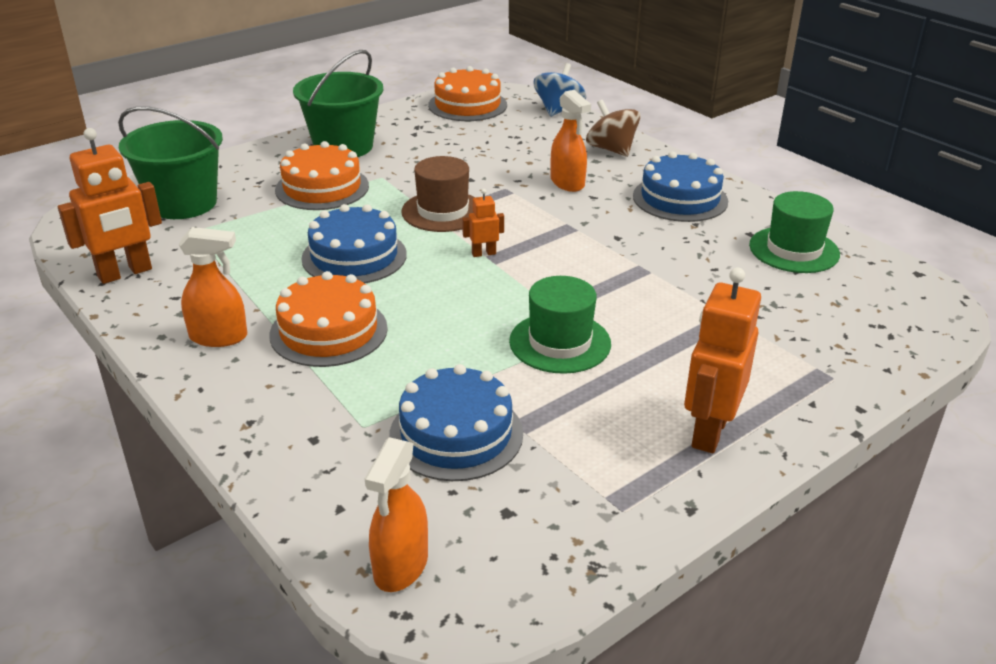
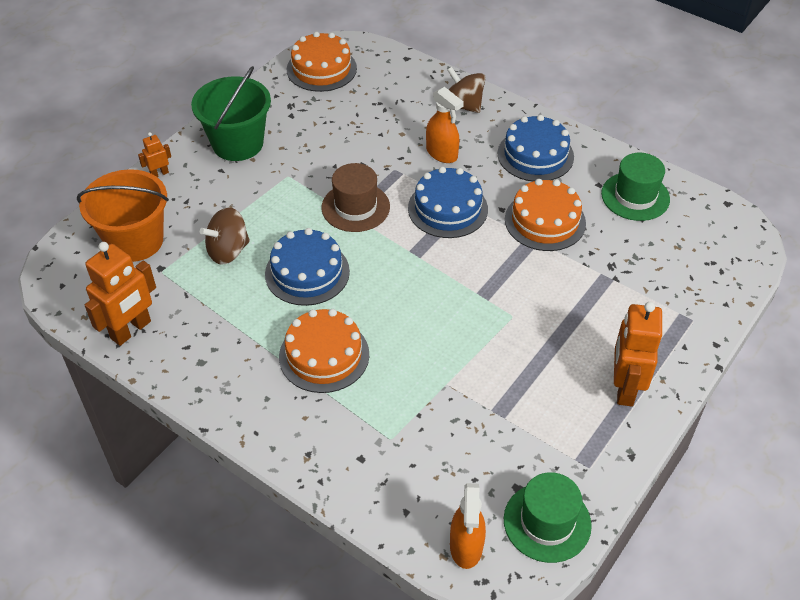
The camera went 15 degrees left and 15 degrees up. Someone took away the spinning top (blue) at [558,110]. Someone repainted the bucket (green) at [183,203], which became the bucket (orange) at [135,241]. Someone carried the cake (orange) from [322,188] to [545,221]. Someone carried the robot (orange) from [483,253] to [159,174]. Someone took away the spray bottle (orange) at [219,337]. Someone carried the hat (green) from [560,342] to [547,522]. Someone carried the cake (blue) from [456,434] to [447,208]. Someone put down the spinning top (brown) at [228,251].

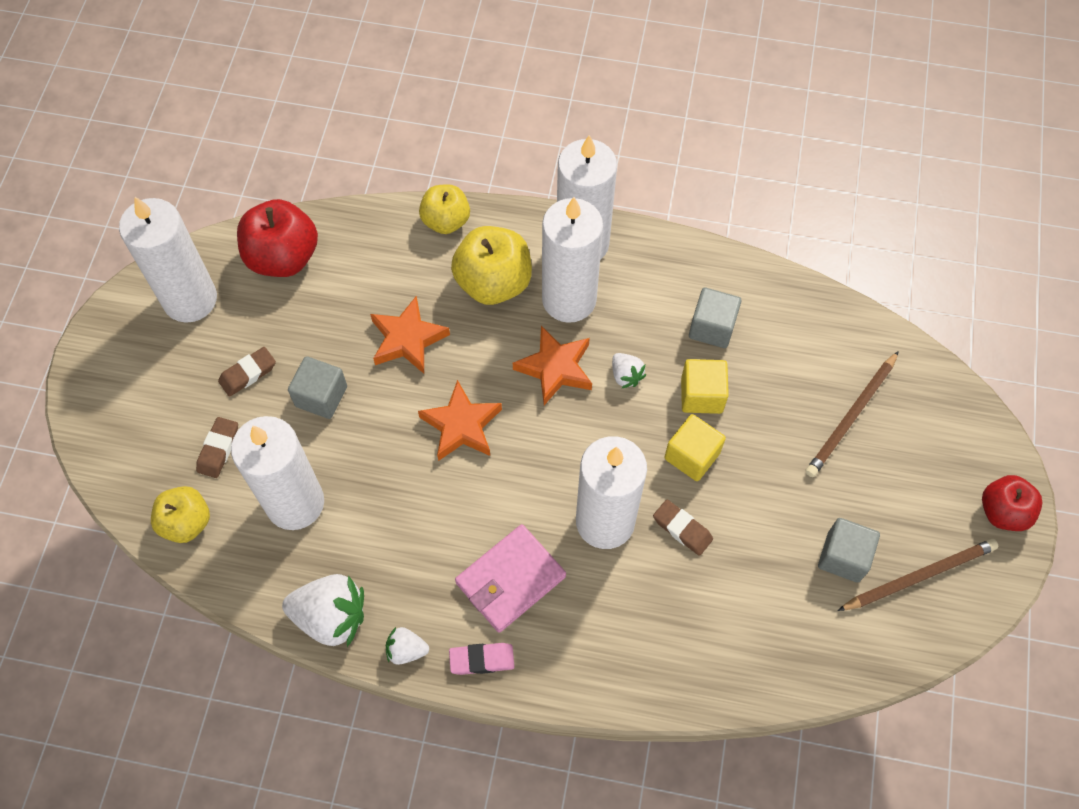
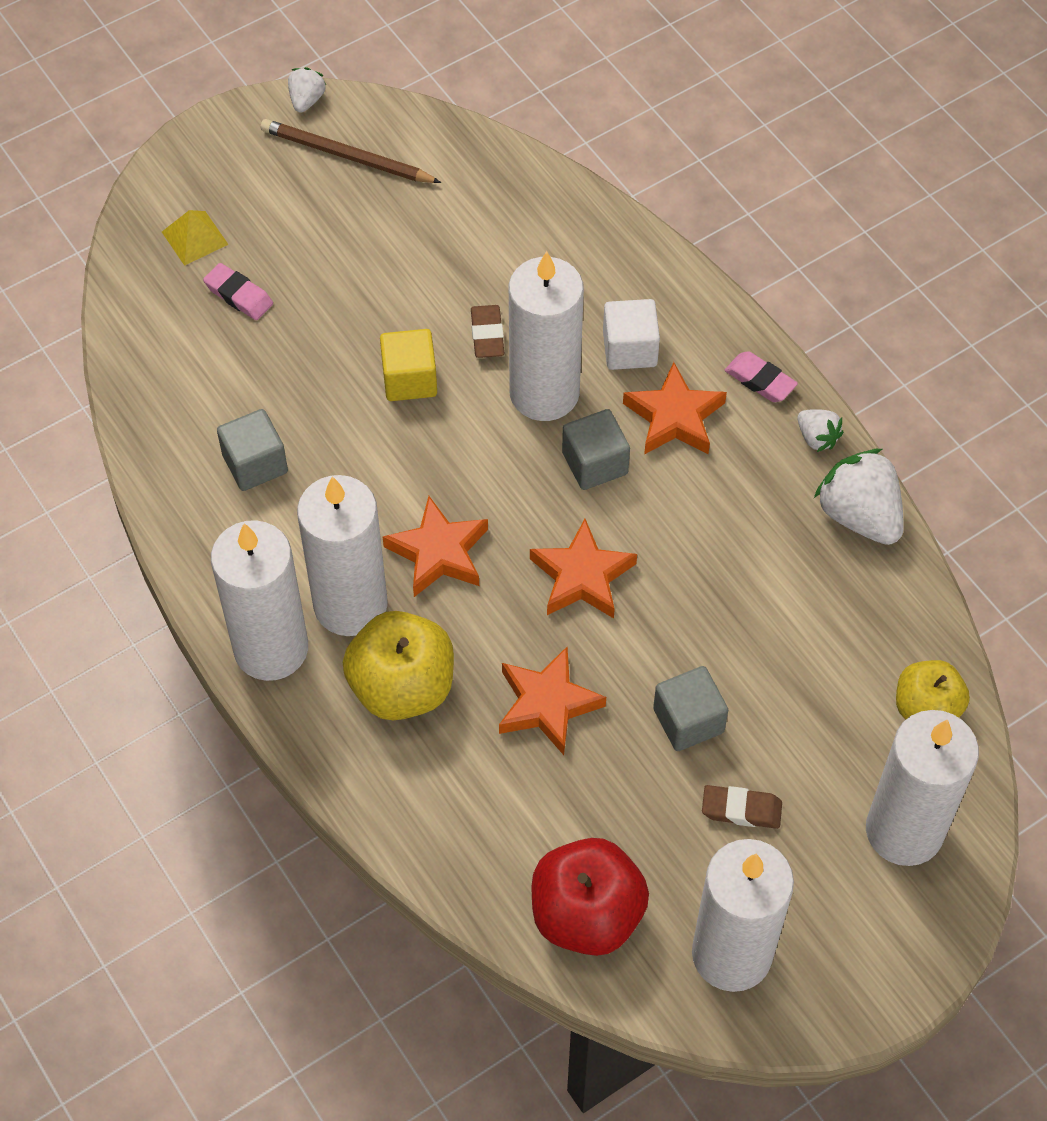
The camera went 135 degrees left and 5 degrees down. Someone took away the apple (yellow) at [446,221]. Someone swapped the pencil (brown) at [851,416] for the eraser (pink) at [239,295]. Someone carried the strawberry (white) from [626,375] to [306,100]. Someone took away the cube (yellow) at [701,395]. Someone carried the candle (white) from [295,503] to [904,830]. Someone took away the eraser (brown) at [218,449]. Someone took away the apple (red) at [1003,511]. Someone carried the cube (grey) from [843,557] to [595,463]. Someone swapped the wallet (pink) at [510,580] for the star (orange) at [674,417]. Someone put down the pyramid (yellow) at [195,238]. Someone put down the cube (white) at [629,349].

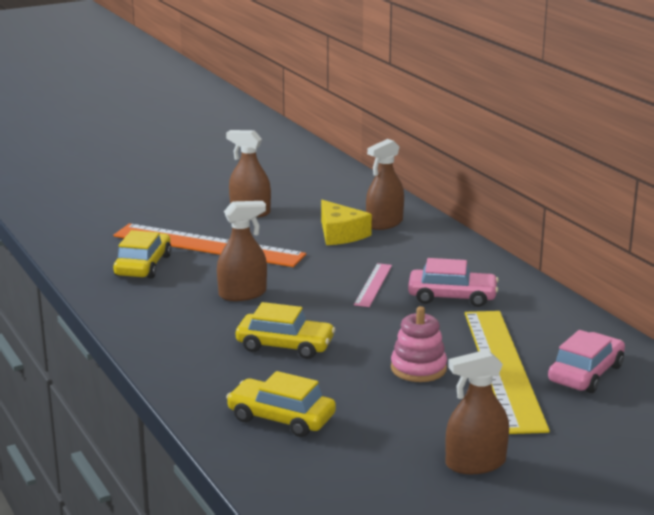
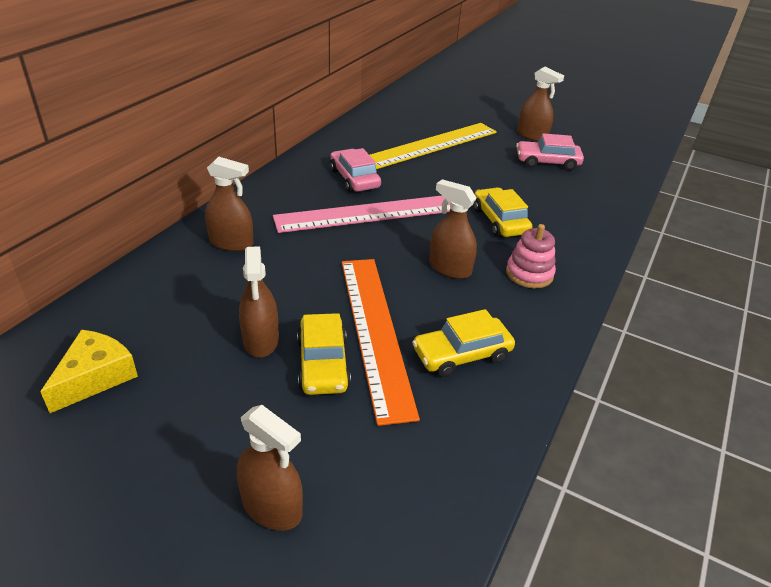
The camera went 125 degrees left and 15 degrees up. Someone carried the cheese (yellow) from [340,234] to [95,377]. Someone scaled the ruler (pink) at [373,285] by 2.16. Someone carried the stacking toy (pink) from [418,368] to [529,274]. Someone carried the car (pink) from [586,373] to [547,162]. Someone carried the car (yellow) from [281,418] to [323,363]. Someone put down the spray bottle (brown) at [272,507].

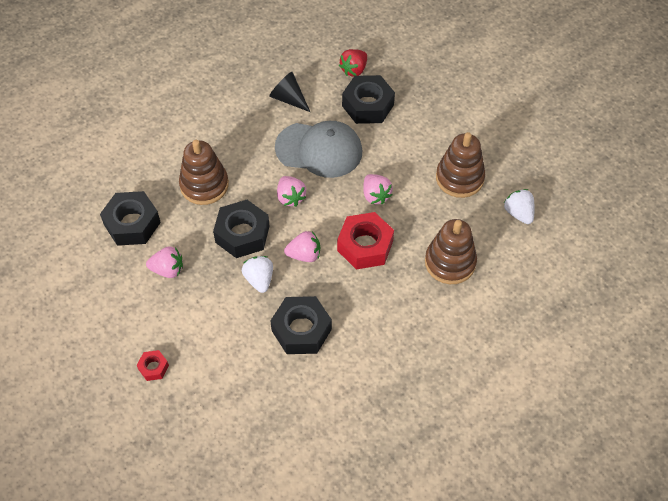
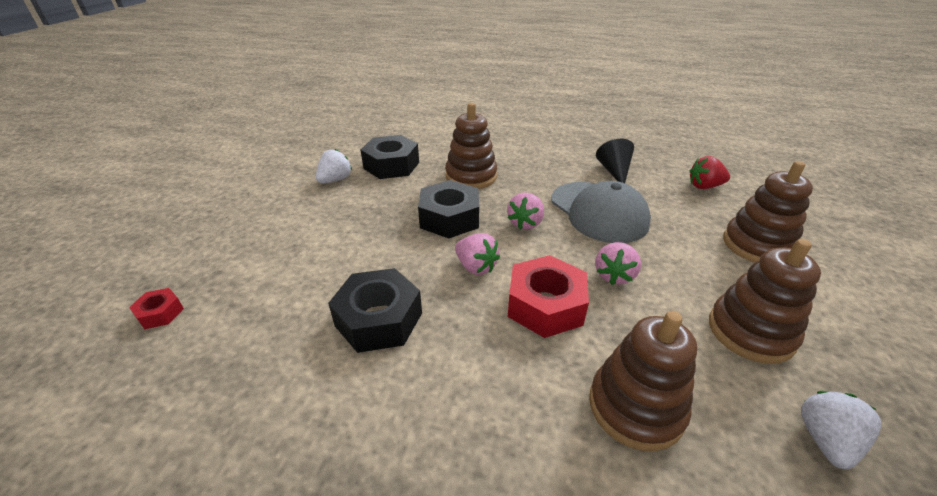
The camera went 50 degrees right and 20 degrees down. Someone took away the nut (black) at [368,105]. Someone took away the strawberry (pink) at [168,270]. Someone carried the strawberry (white) from [259,279] to [335,180]. Someone carried the nut (red) from [153,367] to [160,313]. Someone put down the stacking toy (brown) at [757,245].

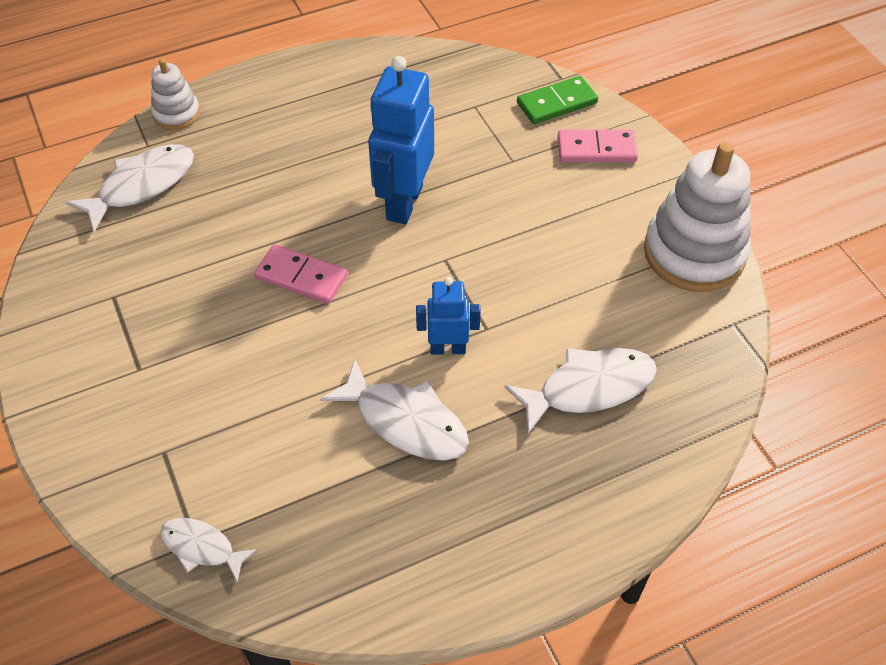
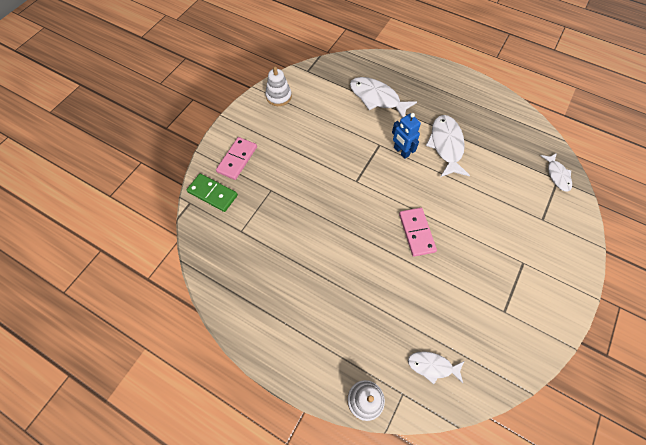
The camera went 125 degrees left and 10 degrees up. Someone took away the robot (blue) at [403,202]. Someone rotated the domino (pink) at [596,149] by 60 degrees clockwise. Someone scaled the stacking toy (white) at [694,253] by 0.51. Someone scaled the fish (white) at [142,186] by 0.59.

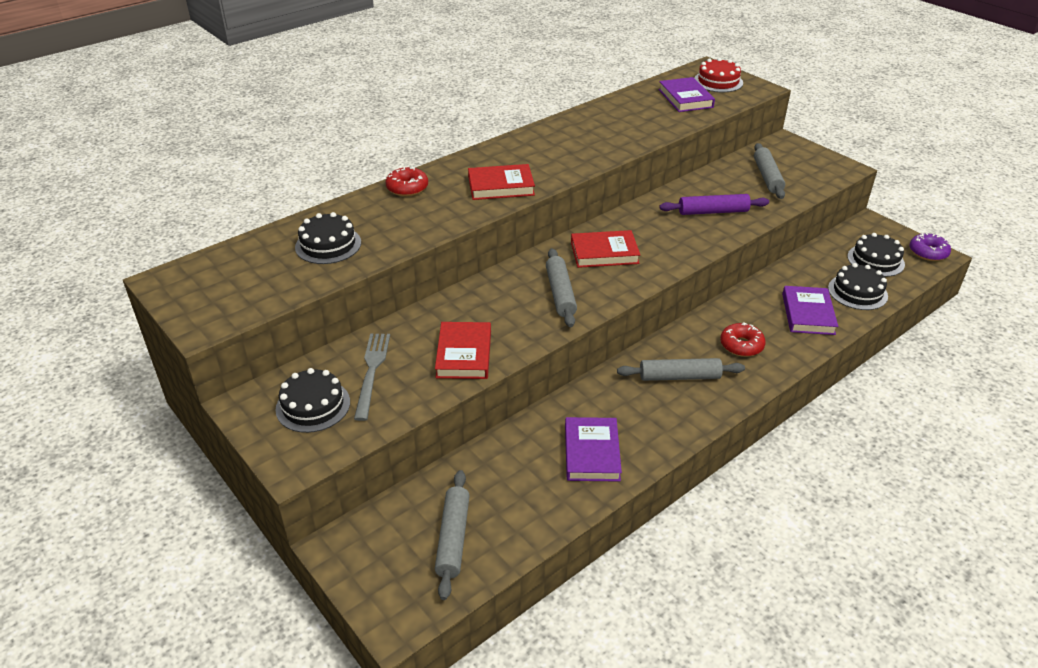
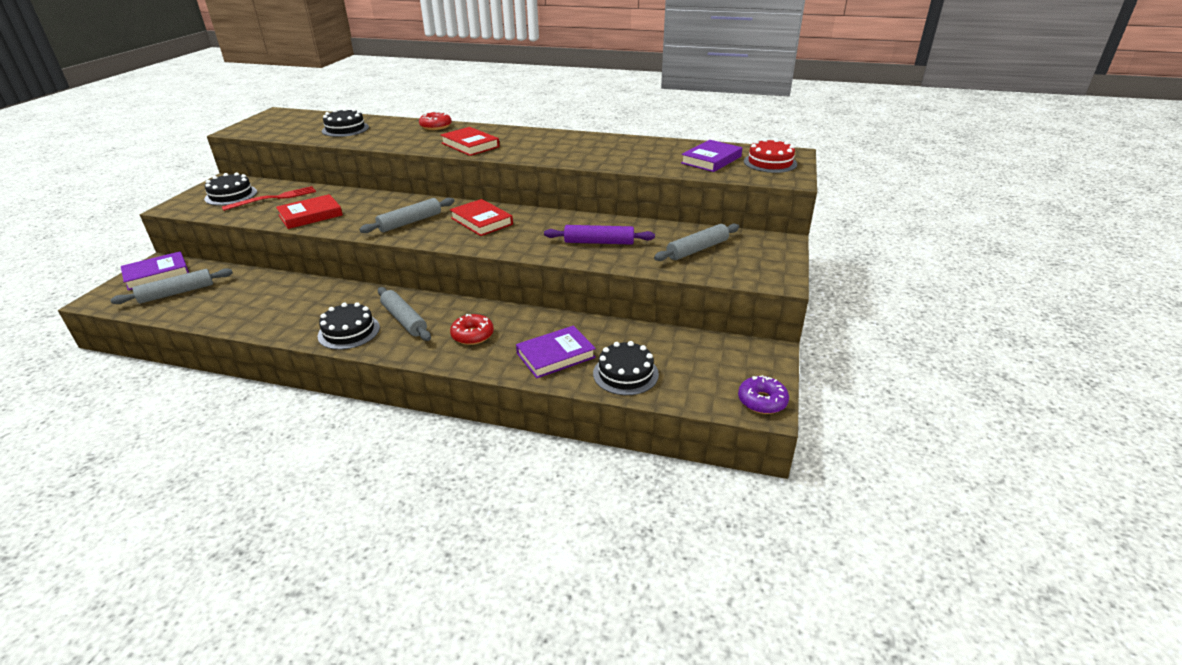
The camera went 55 degrees right and 5 degrees down. Someone rotated the rolling pin (purple) at [713,212] by 45 degrees counterclockwise. Someone carried the cake (black) from [875,260] to [349,331]. Someone repainted the fork (grey) at [372,371], which became the fork (red) at [274,198]. Someone carried the book (purple) from [592,453] to [157,274].

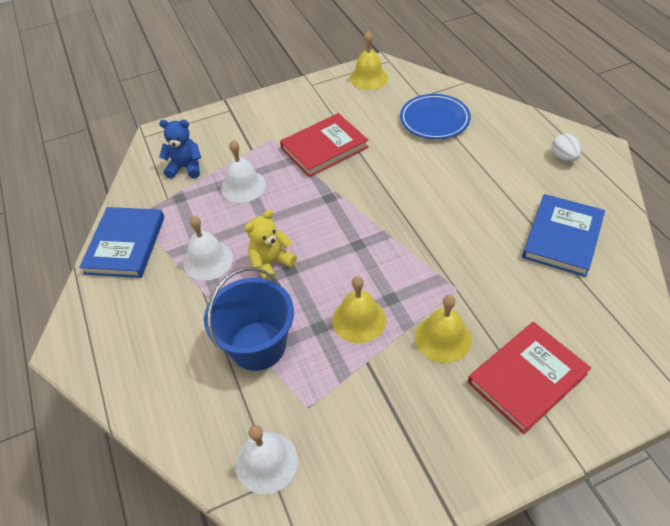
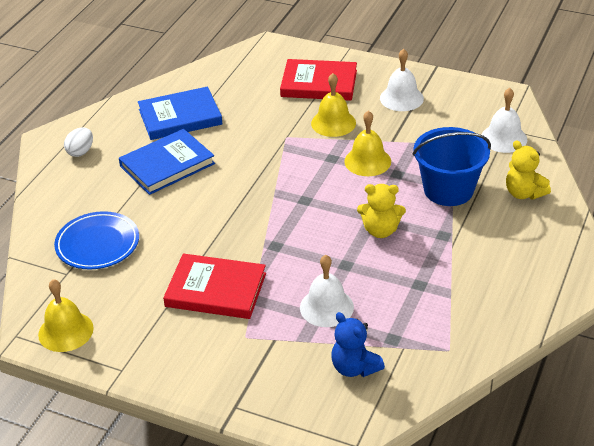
The camera went 135 degrees left and 10 degrees down. Someone carried the book (blue) from [125,245] to [167,165]. Someone carried the bell (white) from [208,260] to [401,98]. Someone put down the teddy bear (yellow) at [524,193].

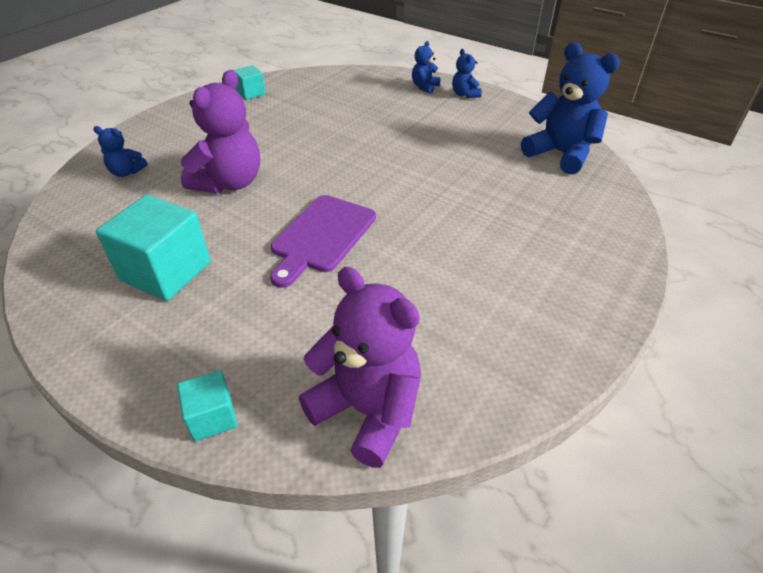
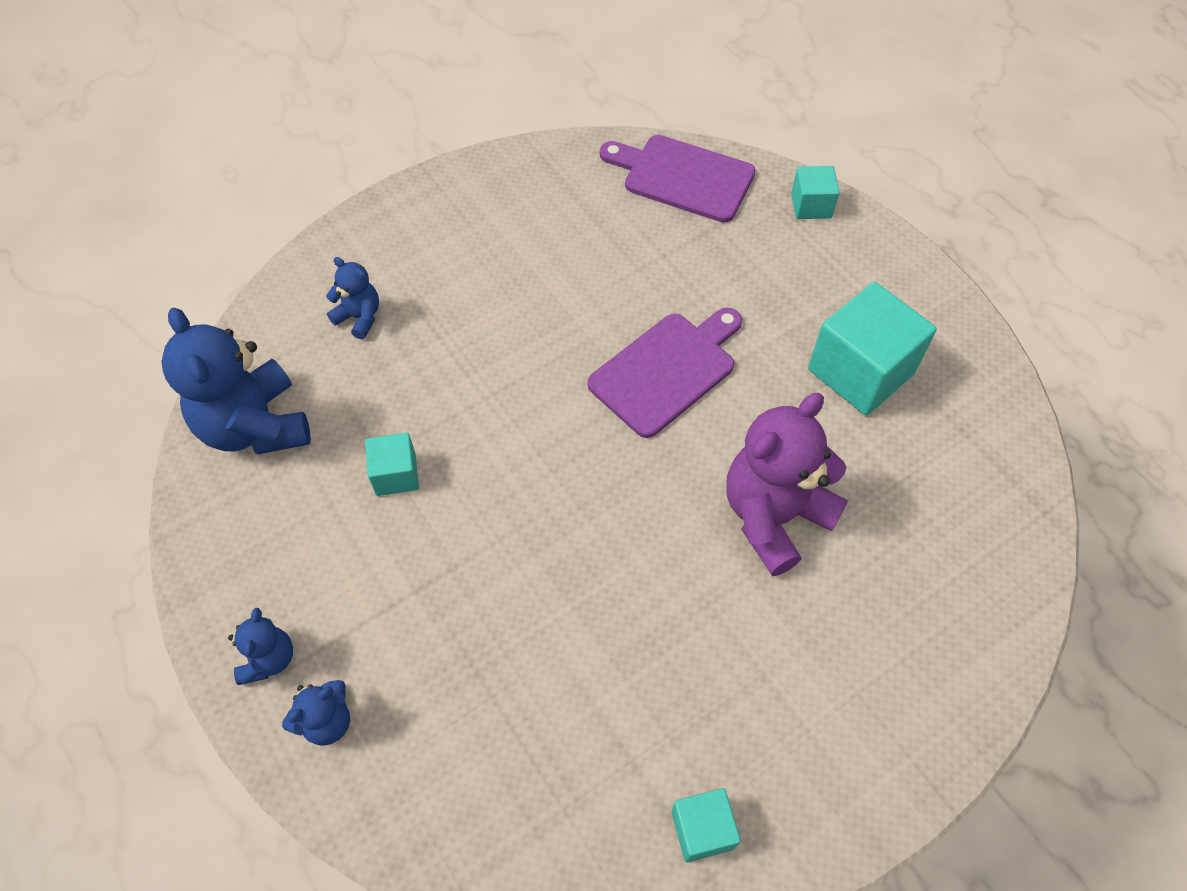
The camera went 160 degrees left and 15 degrees up. Someone carried the teddy bear (blue) from [126,172] to [359,317]. Someone swapped the teddy bear (purple) at [367,410] for the cutting board (purple) at [683,177]. Someone put down the cube (turquoise) at [396,474].

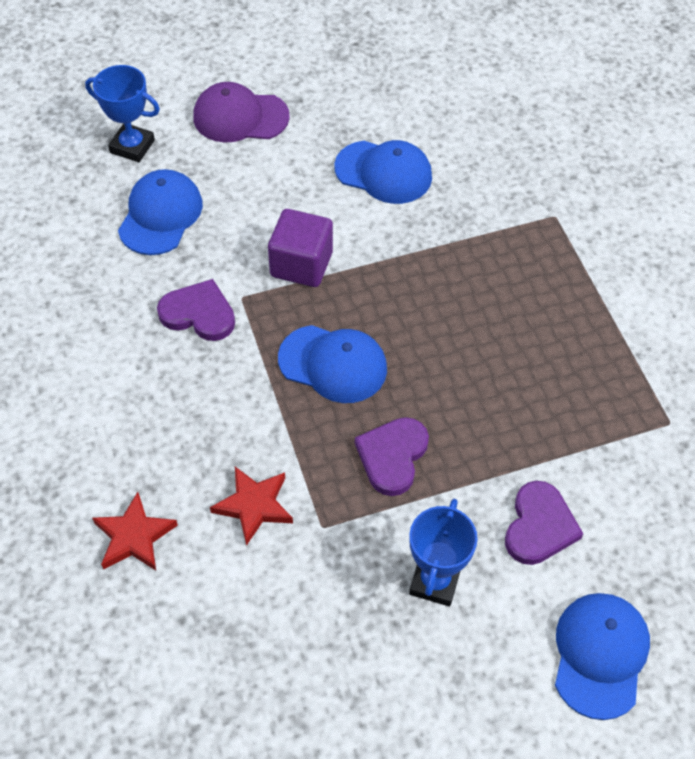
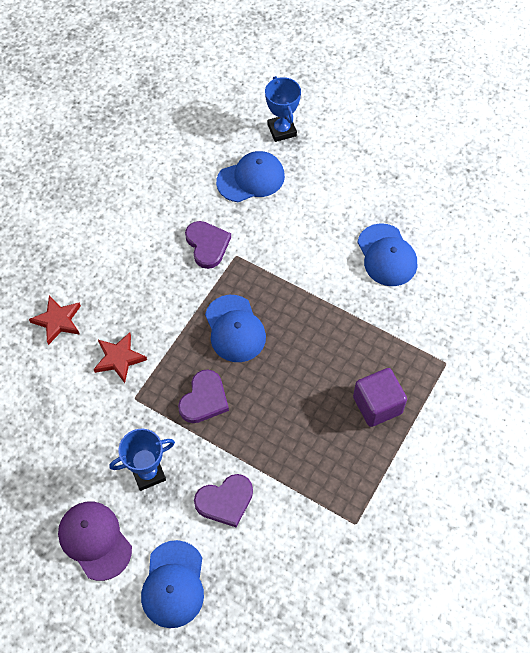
The camera went 50 degrees right and 5 degrees up. Someone carried the cap (purple) from [240,117] to [95,540]. Someone carried the cube (purple) from [301,264] to [377,405]. Someone rotated the heart (purple) at [392,456] by 135 degrees clockwise. Someone rotated the cap (blue) at [600,655] by 120 degrees clockwise.

